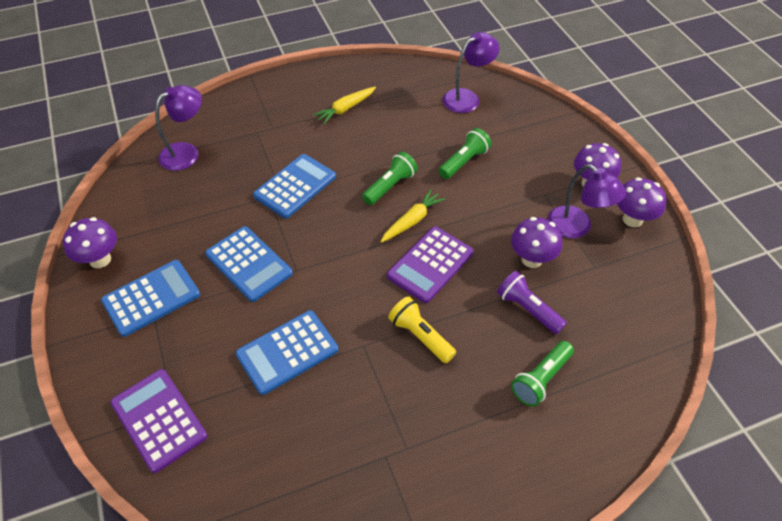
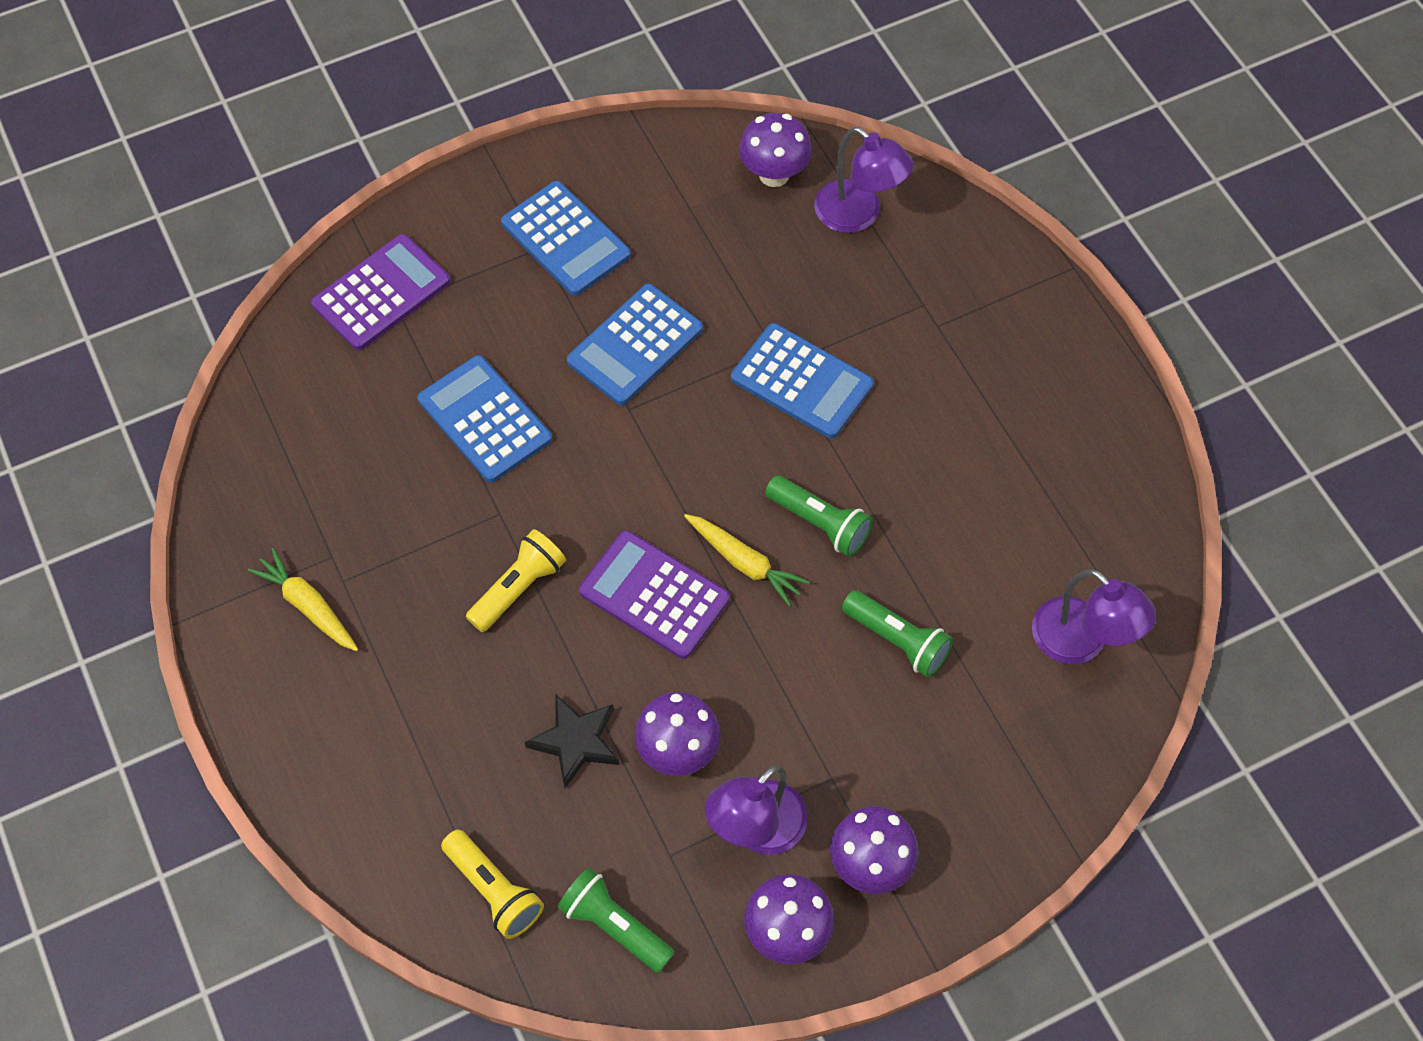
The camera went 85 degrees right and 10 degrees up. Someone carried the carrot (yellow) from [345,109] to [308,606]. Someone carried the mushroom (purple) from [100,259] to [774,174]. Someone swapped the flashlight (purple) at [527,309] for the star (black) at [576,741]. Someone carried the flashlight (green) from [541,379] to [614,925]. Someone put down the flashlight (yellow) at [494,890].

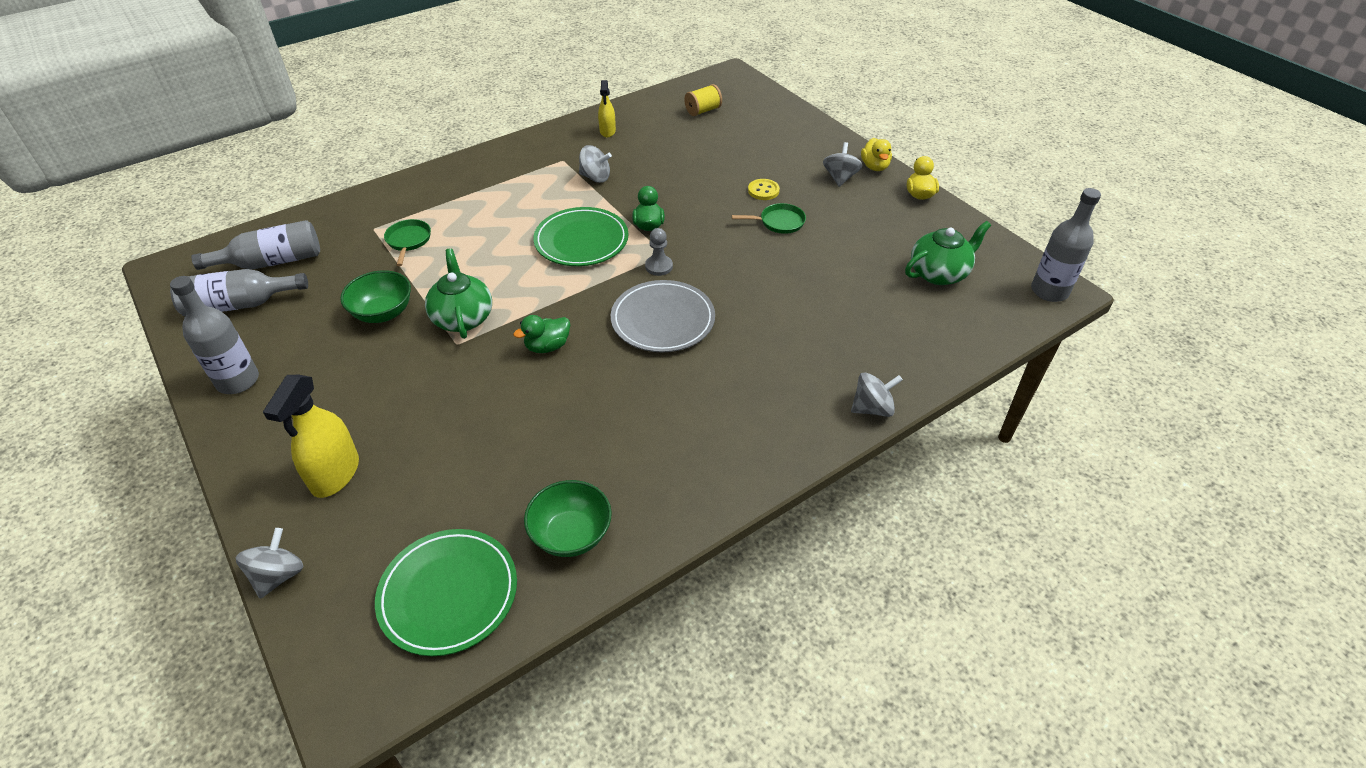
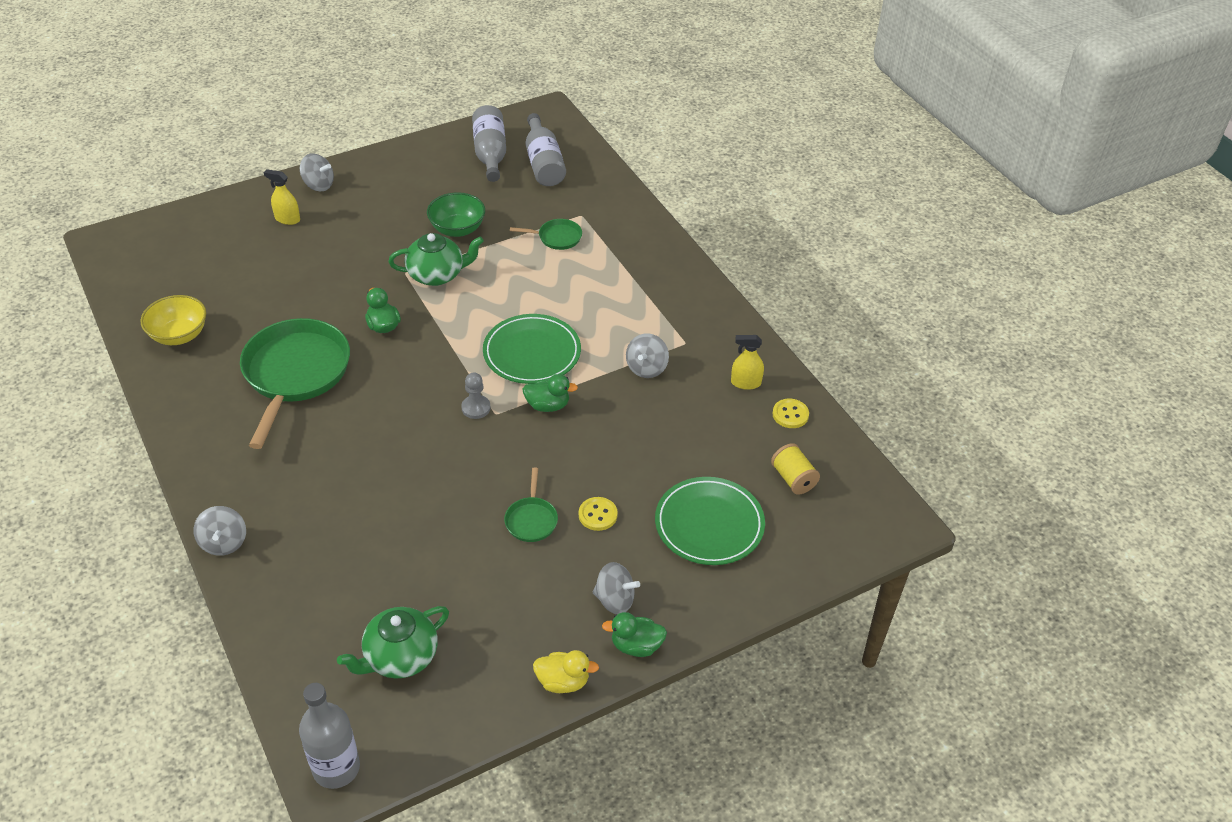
The camera went 95 degrees right and 0 degrees up. Someone repainted the duck (yellow) at [874,167], which became the duck (green) at [636,646]. Someone rotated the teapot (green) at [939,273] by 75 degrees clockwise. Someone took away the bottle (grey) at [238,381]. Someone took away the plate (grey) at [663,320]. Someone scaled the spray bottle (yellow) at [335,474] by 0.59. Someone repainted the bowl (green) at [571,534], which became the bowl (yellow) at [179,335]. Someone carried the spinning top (grey) from [278,575] to [318,185]. Someone carried the plate (green) from [448,594] to [709,524]. Someone put down the pan (green) at [295,374]. Someone put down the button (yellow) at [790,414].

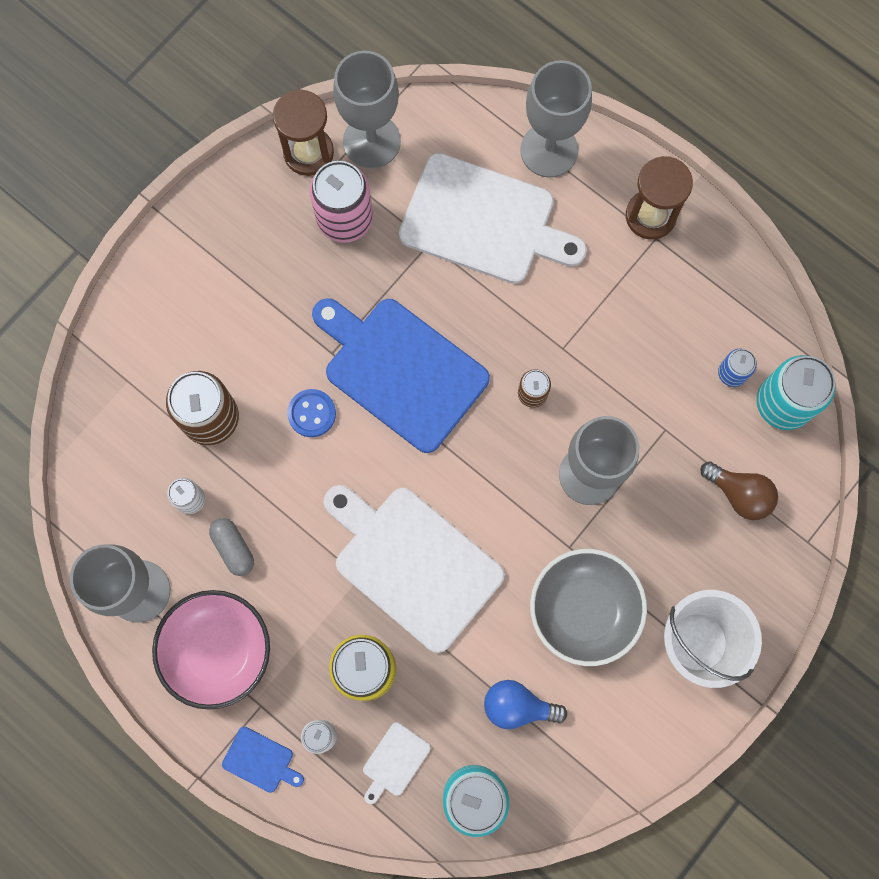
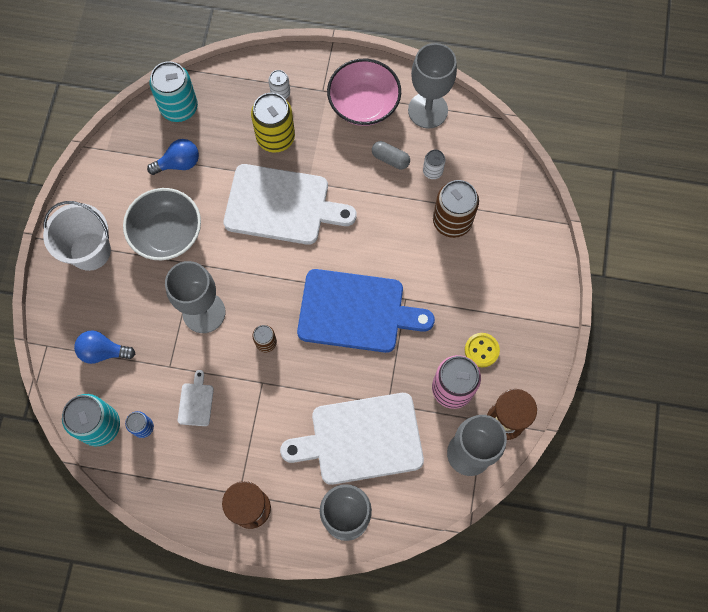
The camera went 150 degrees right and 5 degrees down. Someone took away the button (blue) at [312,413]. Someone repainted the light bulb (brown) at [739,494], which became the light bulb (blue) at [103,351]. Someone carried the cutting board (white) from [394,761] to [196,402]. Someone took away the cutting board (blue) at [260,760]. Someone put down the button (yellow) at [481,350].

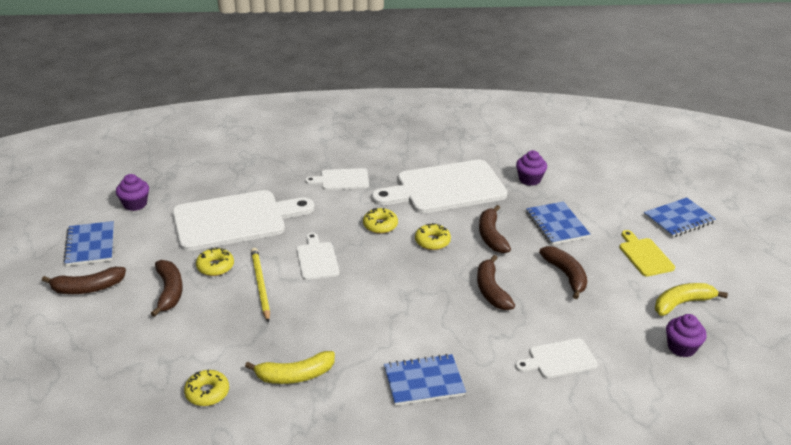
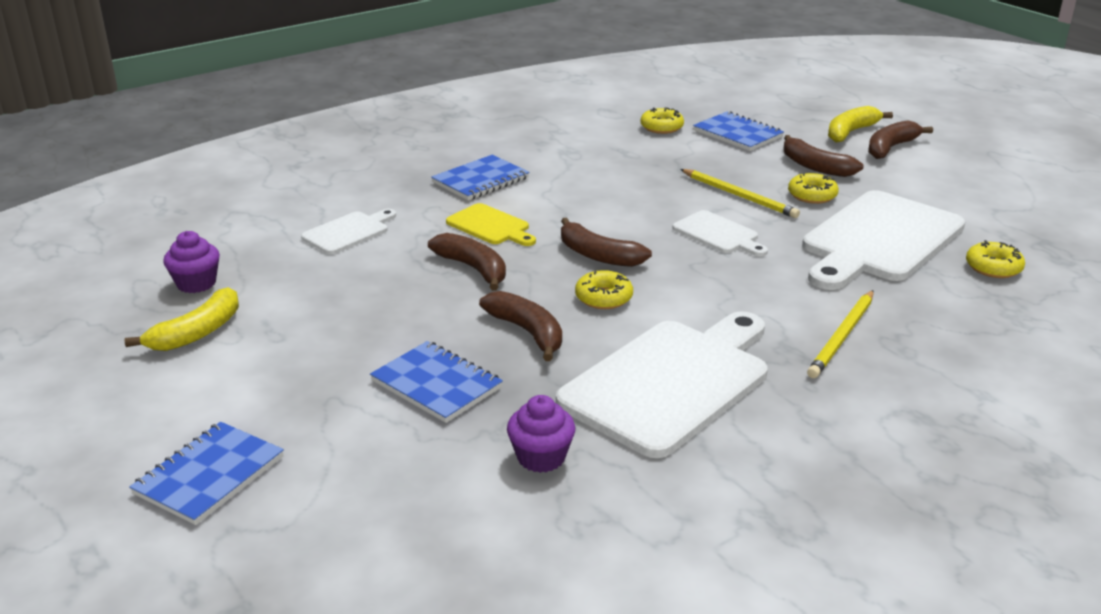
The camera went 150 degrees right and 5 degrees down. Someone swapped the cutting board (white) at [341,180] for the pencil (yellow) at [842,337]. Someone took away the cupcake (purple) at [135,204]. Someone carried the donut (yellow) from [380,225] to [993,267]. Someone carried the notebook (blue) from [90,245] to [737,134]. Someone carried the cutting board (yellow) from [644,255] to [490,226]. Someone carried the banana (brown) from [566,275] to [598,255]. Someone carried the banana (yellow) from [295,375] to [850,132].

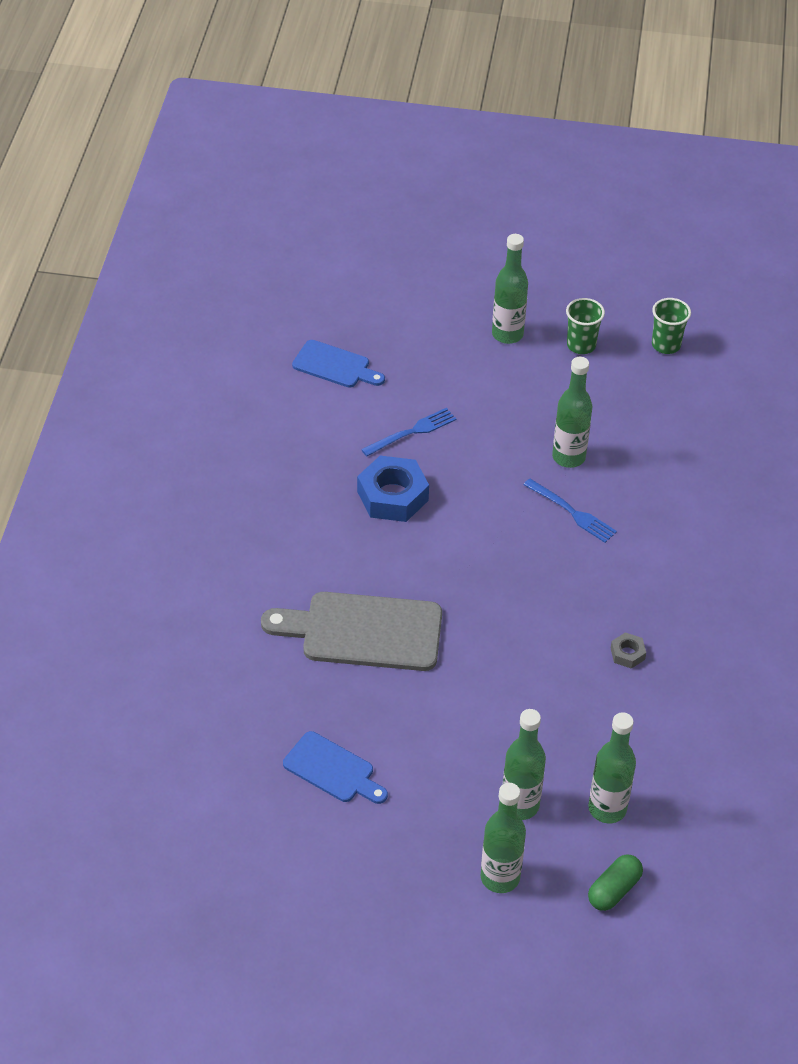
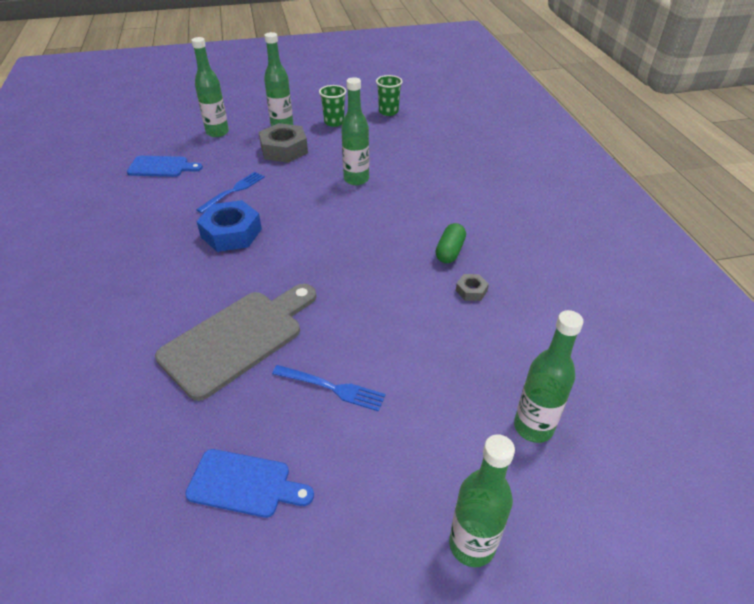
The camera went 20 degrees left and 5 degrees down. Someone carried the fork (blue) from [572,512] to [332,388]. Someone rotated the cutting board (grey) at [363,632] by 150 degrees clockwise. Someone carried the bottle (green) from [520,805] to [217,132]. Someone carried the capsule (green) from [614,890] to [450,251]. Someone put down the nut (grey) at [284,150].

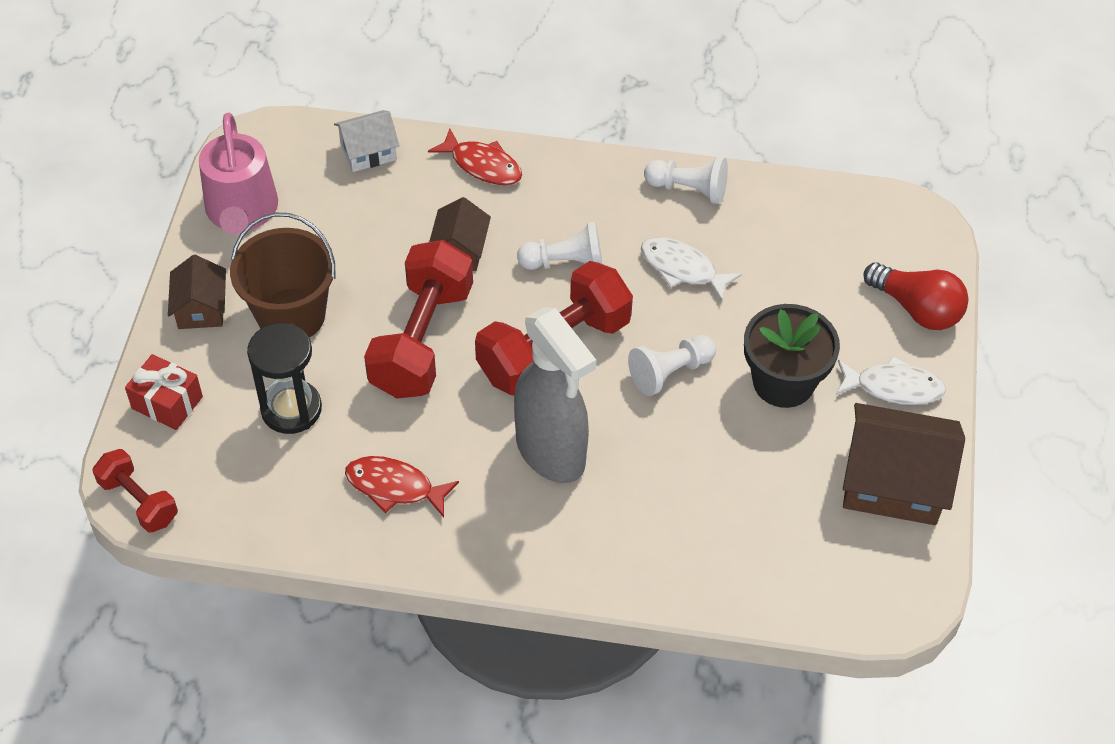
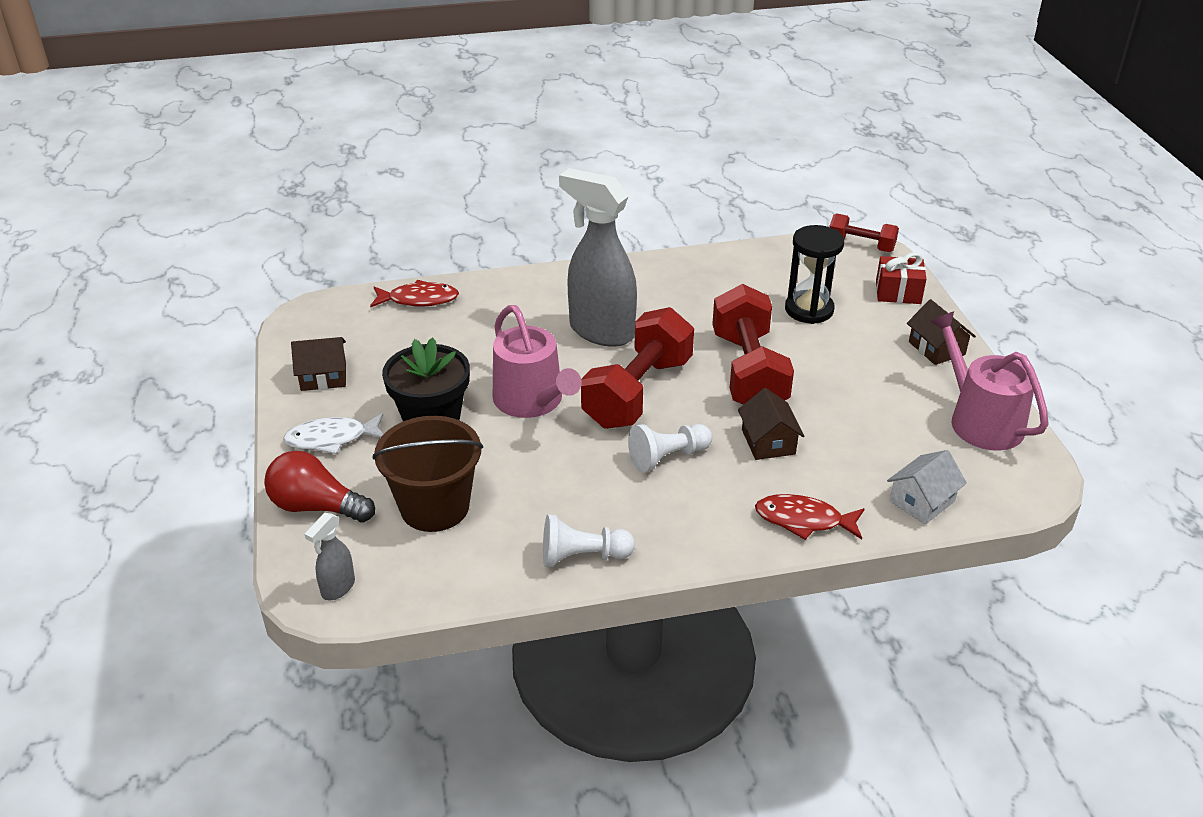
The camera went 160 degrees right and 15 degrees down. Someone carried the bucket (brown) from [291,315] to [435,507]. Someone took away the fish (white) at [682,269]. Someone swapped the pawn (white) at [670,372] for the watering can (pink) at [532,401]. Someone scaled the house (brown) at [893,482] by 0.57. Someone carried the fish (red) from [394,487] to [419,299]. Someone put down the spray bottle (grey) at [338,588].

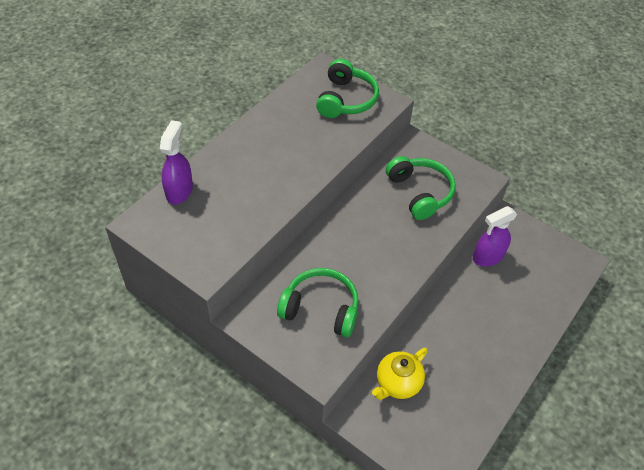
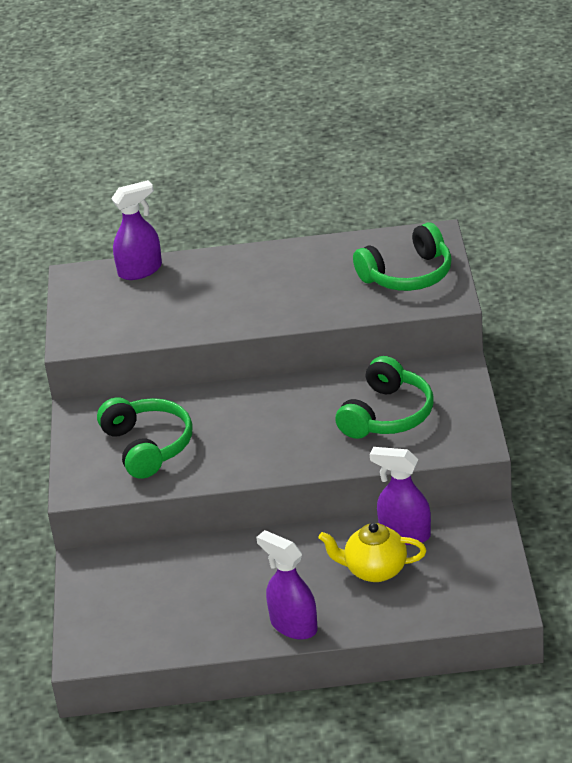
The camera went 55 degrees right and 15 degrees down. Someone carried the teapot (yellow) from [397,383] to [375,570]. Someone put down the spray bottle (purple) at [293,625].

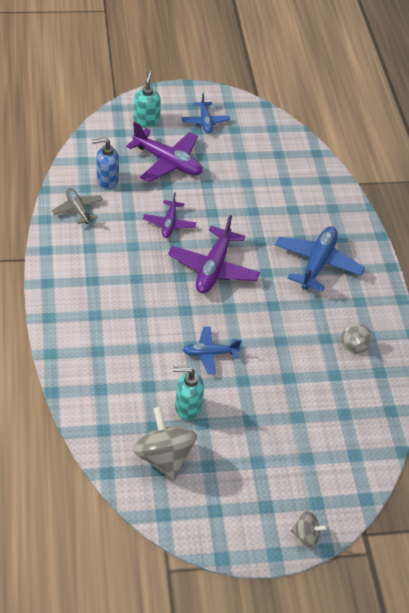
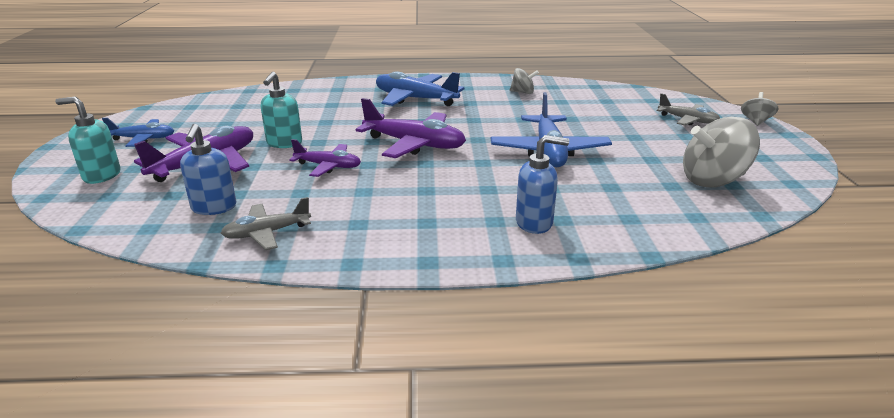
The camera went 80 degrees left and 20 degrees down. Someone scaled the plane (blue) at [209,353] by 1.69. Someone carried the soap dispenser (turquoise) from [187,408] to [284,143]. Someone put down the plane (grey) at [687,120]. Someone put down the soap dispenser (blue) at [534,223].

